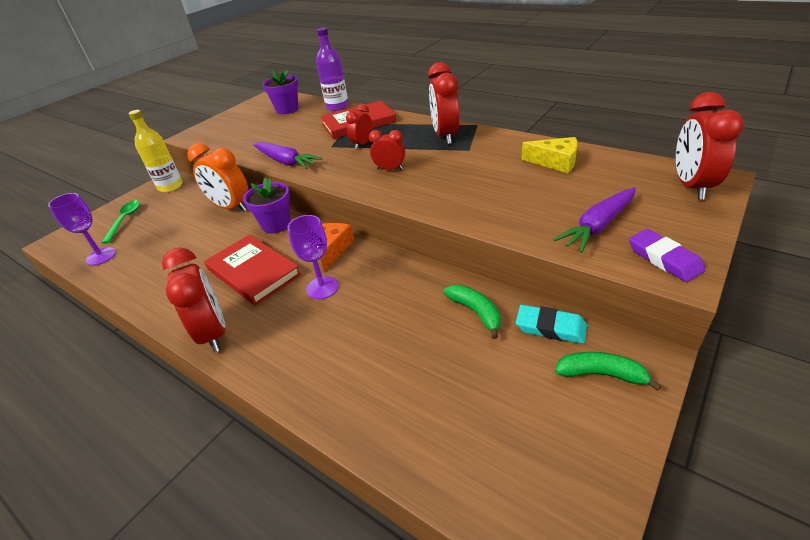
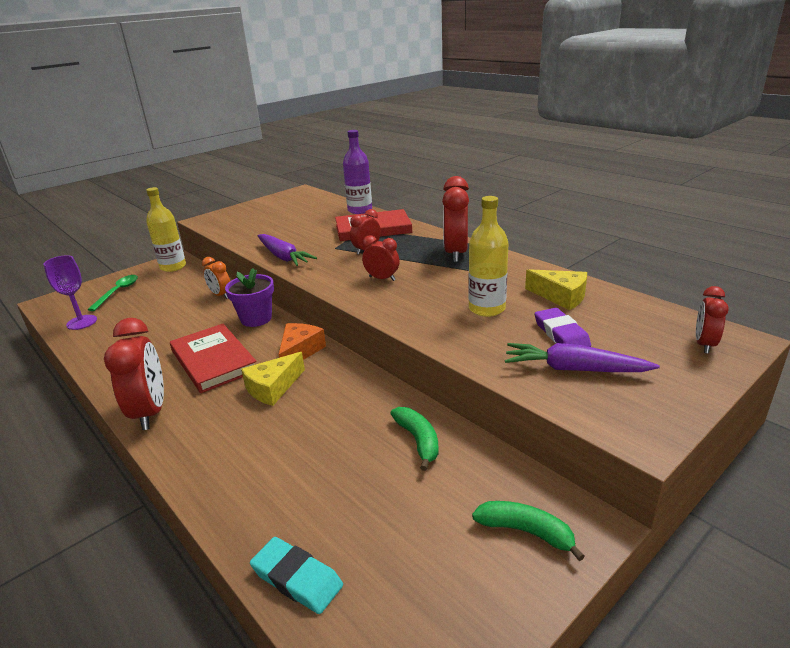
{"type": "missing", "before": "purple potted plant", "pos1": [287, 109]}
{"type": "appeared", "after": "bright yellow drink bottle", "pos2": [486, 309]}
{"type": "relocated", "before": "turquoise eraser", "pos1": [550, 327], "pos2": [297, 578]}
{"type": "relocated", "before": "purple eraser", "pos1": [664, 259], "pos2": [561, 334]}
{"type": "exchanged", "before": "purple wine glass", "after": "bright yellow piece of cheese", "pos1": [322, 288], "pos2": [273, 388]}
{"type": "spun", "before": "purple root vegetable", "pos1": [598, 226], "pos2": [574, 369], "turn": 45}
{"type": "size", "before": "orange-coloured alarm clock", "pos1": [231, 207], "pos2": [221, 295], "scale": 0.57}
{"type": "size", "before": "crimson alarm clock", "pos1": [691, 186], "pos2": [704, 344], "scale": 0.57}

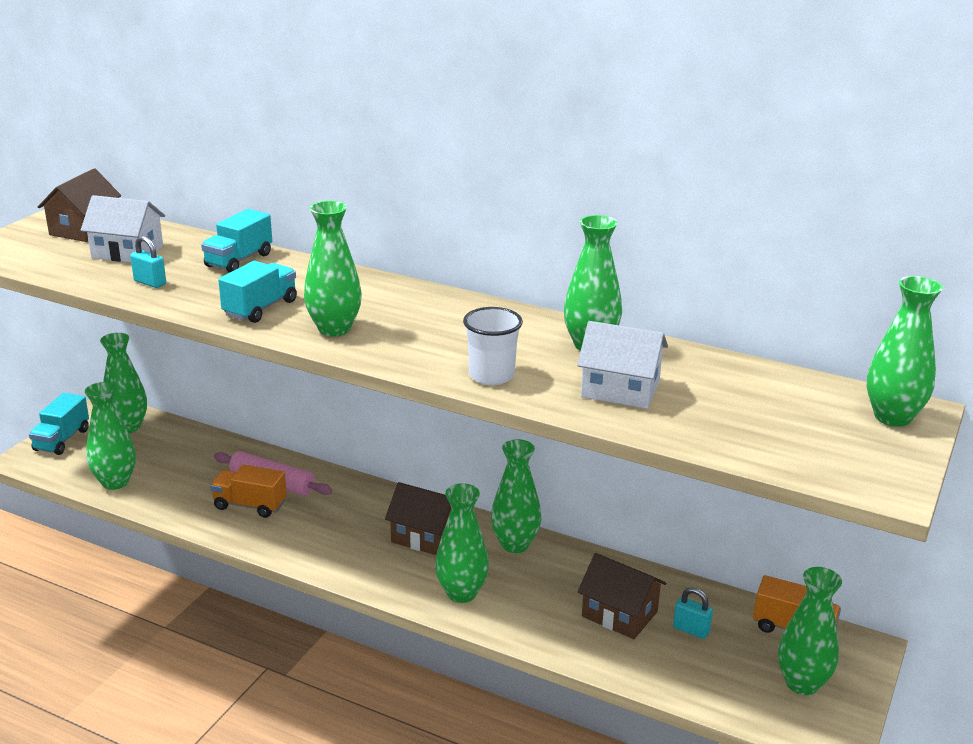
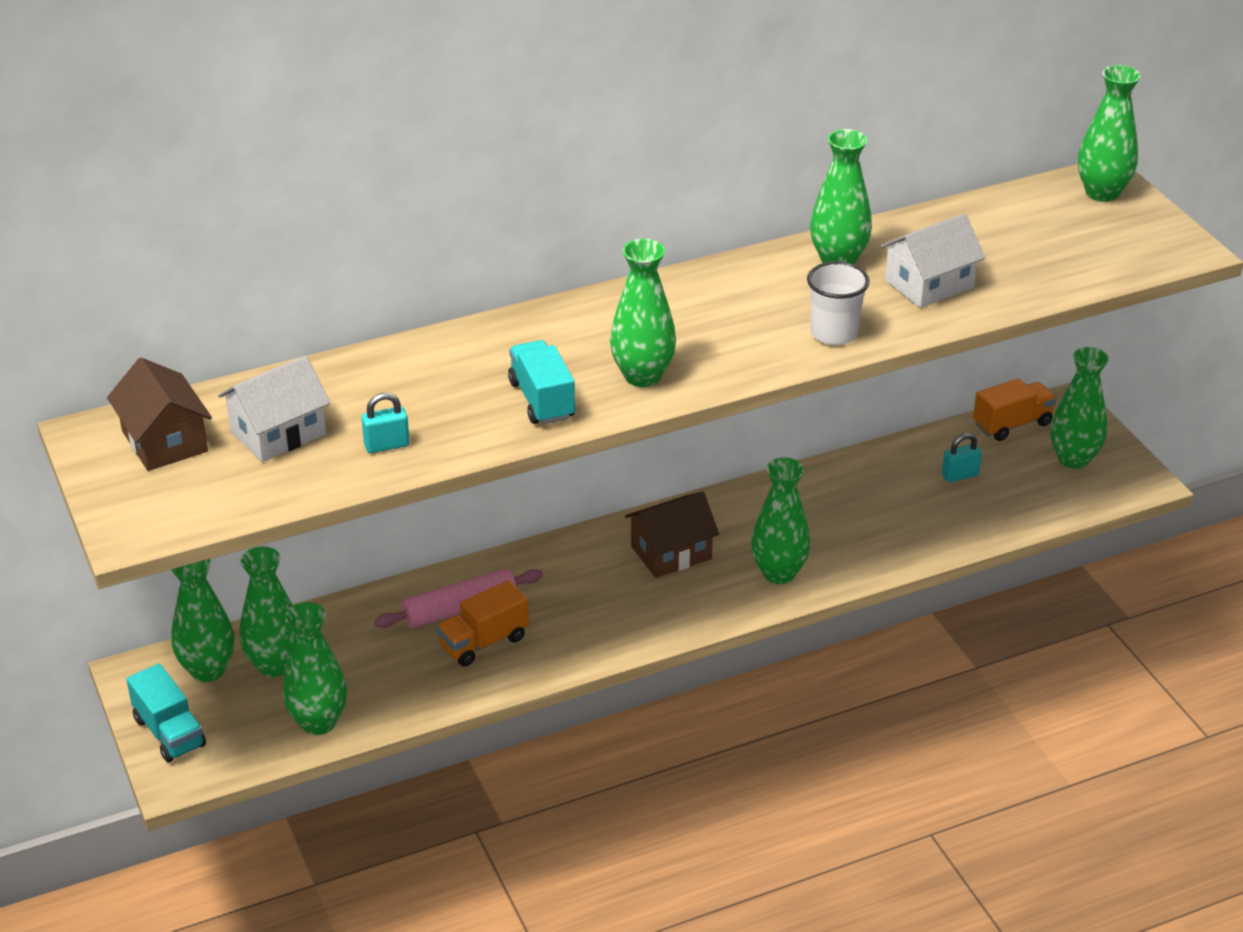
{"type": "missing", "before": "turquoise truck", "pos1": [239, 260]}
{"type": "missing", "before": "russet toy house", "pos1": [619, 614]}
{"type": "relocated", "before": "leaf-green vase", "pos1": [515, 544], "pos2": [275, 665]}

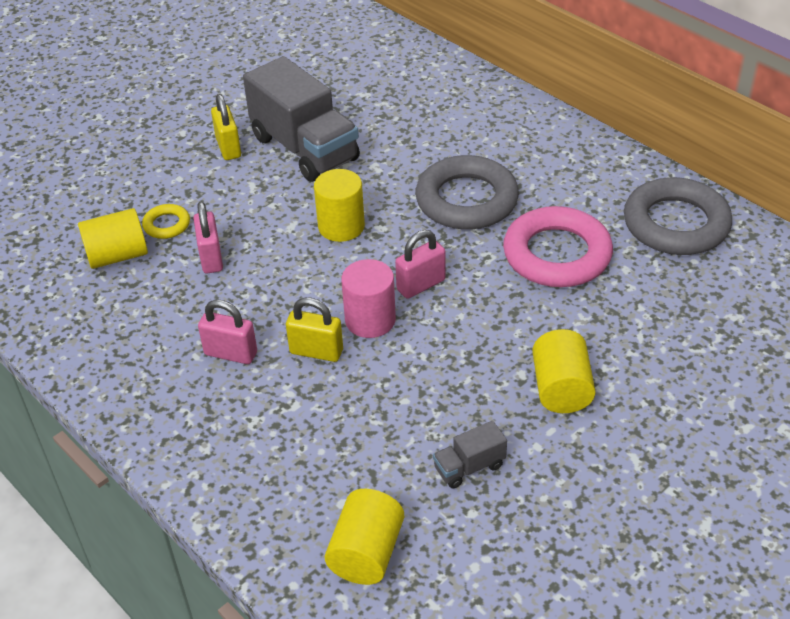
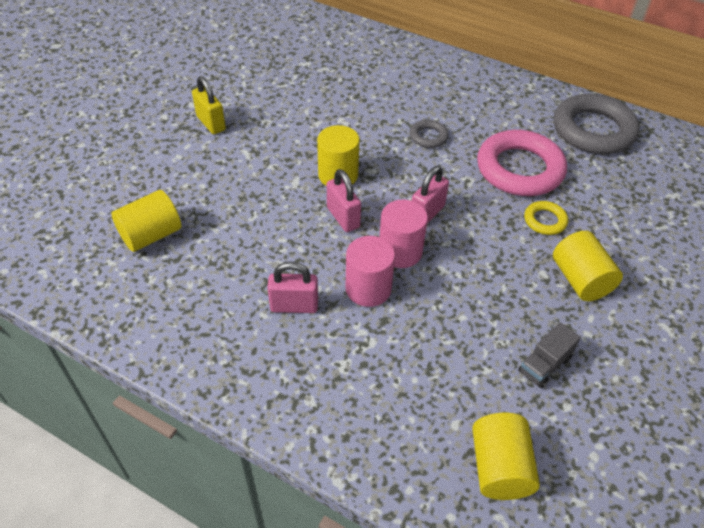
{"type": "missing", "before": "gray truck", "pos1": [305, 149]}
{"type": "relocated", "before": "bright yellow torus", "pos1": [167, 225], "pos2": [545, 221]}
{"type": "relocated", "before": "rosy padlock", "pos1": [211, 258], "pos2": [343, 217]}
{"type": "exchanged", "before": "bright yellow padlock", "after": "rosy solid cylinder", "pos1": [316, 351], "pos2": [368, 288]}
{"type": "size", "before": "gray torus", "pos1": [466, 200], "pos2": [428, 137], "scale": 0.46}

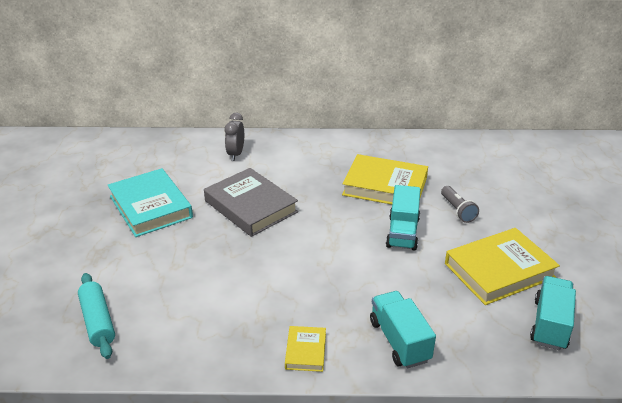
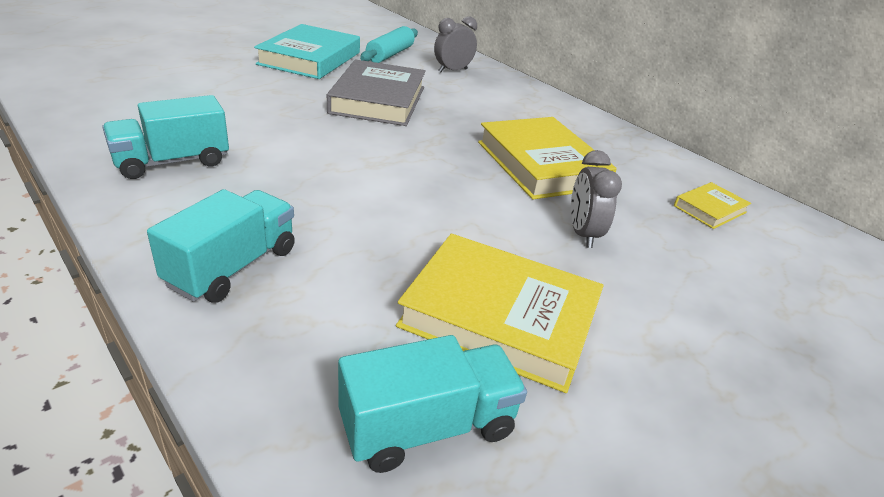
{"type": "relocated", "before": "turquoise pastry roller", "pos1": [97, 321], "pos2": [390, 54]}
{"type": "relocated", "before": "bright yellow book", "pos1": [306, 351], "pos2": [710, 209]}
{"type": "relocated", "before": "turquoise truck", "pos1": [402, 232], "pos2": [172, 162]}
{"type": "exchanged", "before": "gray torch", "after": "gray alarm clock", "pos1": [457, 210], "pos2": [582, 234]}

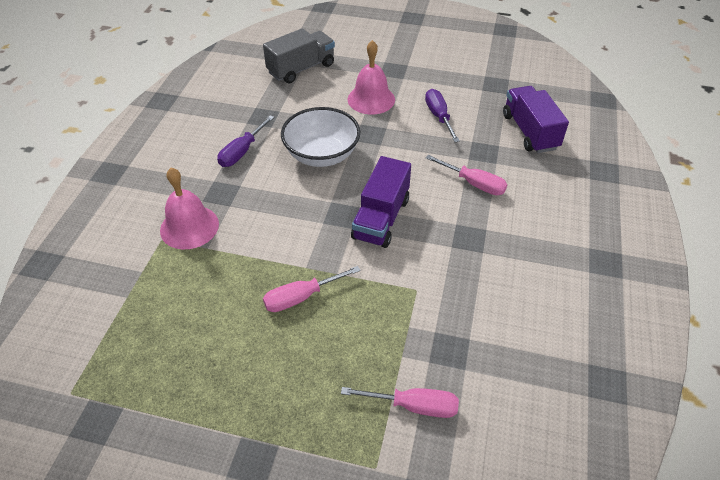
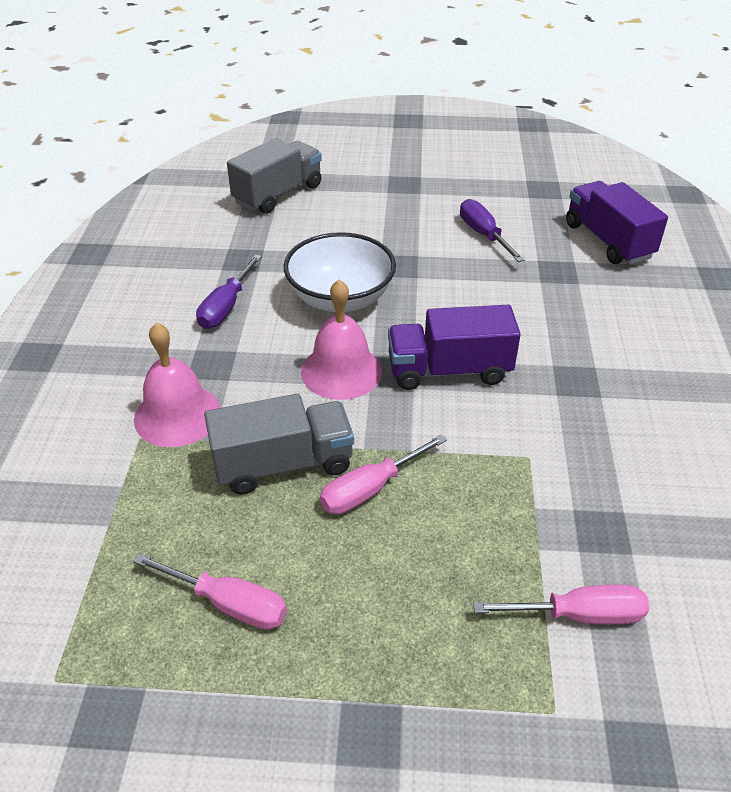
{"type": "appeared", "after": "gray truck", "pos2": [283, 464]}
{"type": "relocated", "before": "rosy school bell", "pos1": [371, 99], "pos2": [341, 371]}
{"type": "relocated", "before": "rosy screwdriver", "pos1": [473, 183], "pos2": [228, 603]}
{"type": "spun", "before": "purple truck", "pos1": [381, 218], "pos2": [449, 370], "turn": 75}

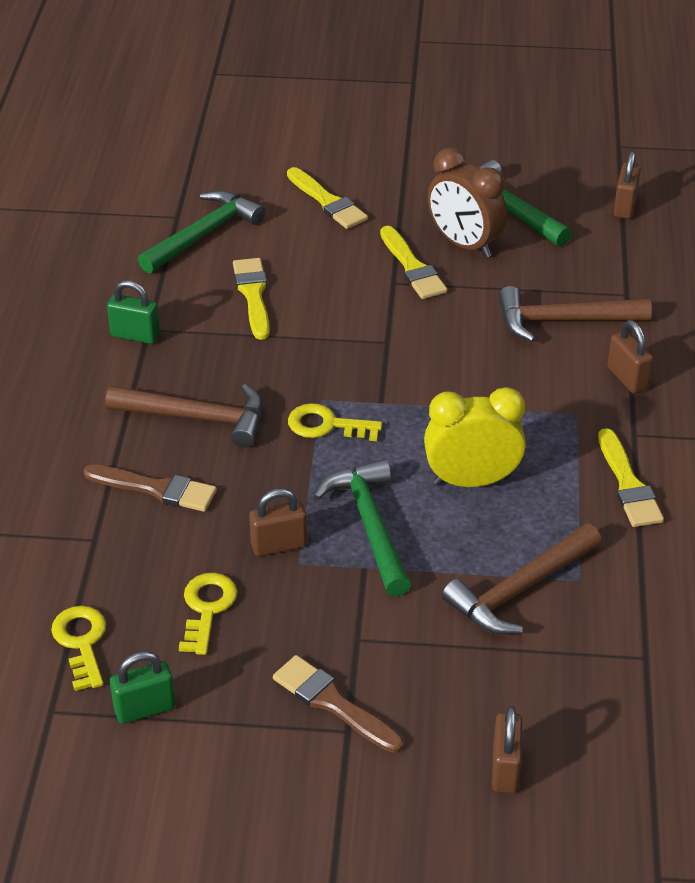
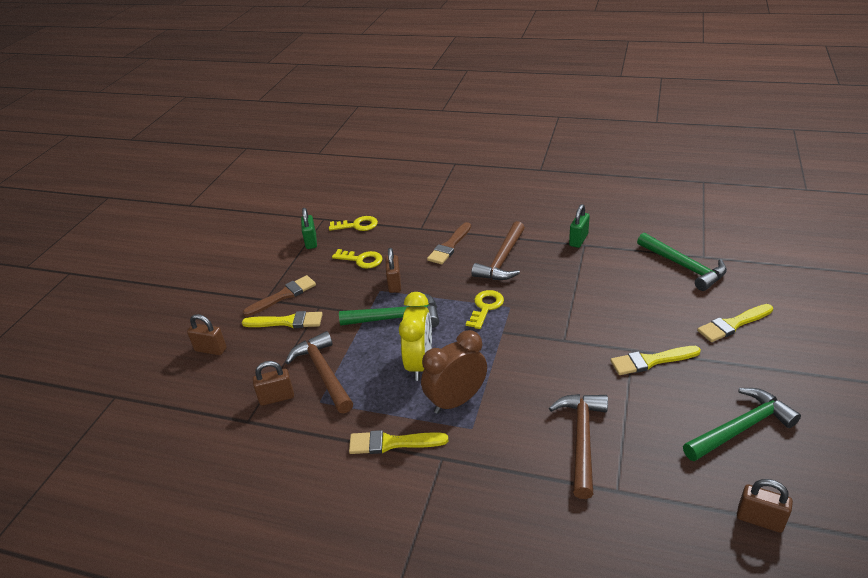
{"type": "relocated", "before": "bright yellow brush", "pos1": [253, 295], "pos2": [287, 322]}
{"type": "relocated", "before": "russet alarm clock", "pos1": [464, 244], "pos2": [456, 401]}
{"type": "relocated", "before": "russet padlock", "pos1": [627, 378], "pos2": [277, 398]}

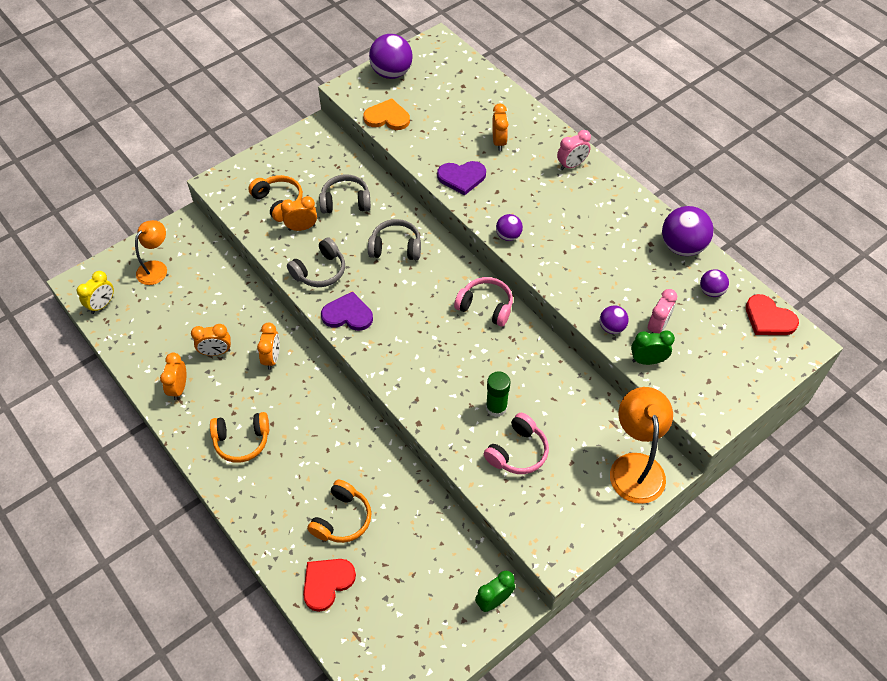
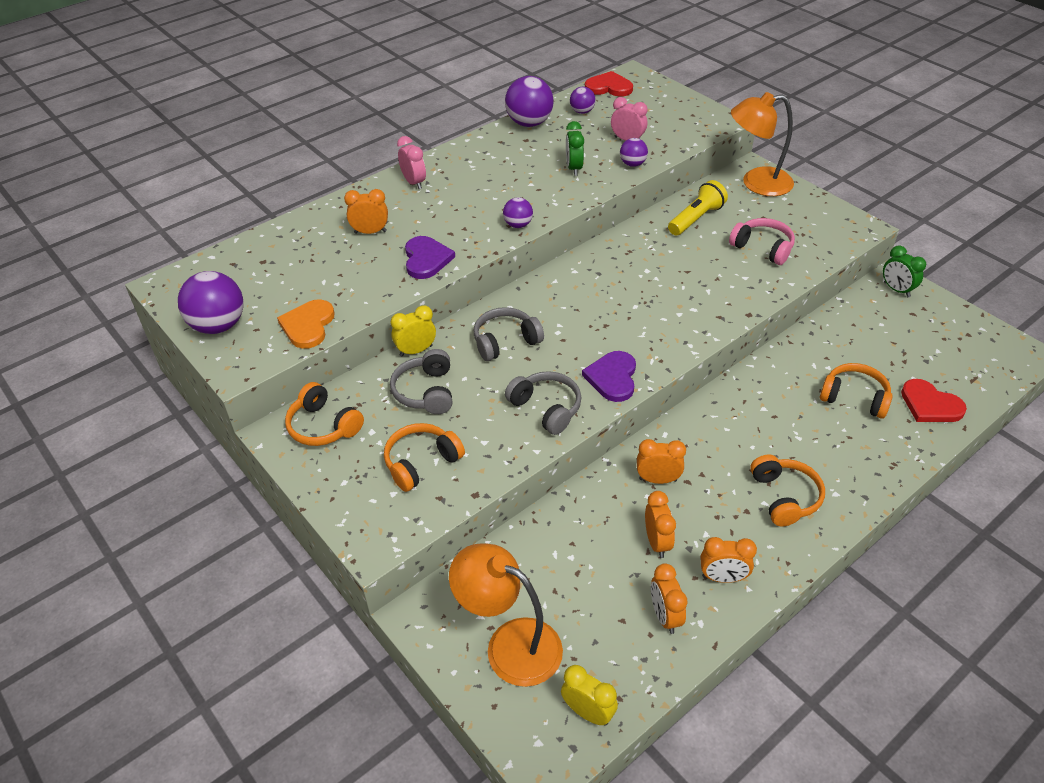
{"type": "missing", "before": "rosy headphones", "pos1": [485, 306]}
{"type": "missing", "before": "leaf-green stick of glue", "pos1": [496, 407]}
{"type": "appeared", "after": "orange-coloured headphones", "pos2": [323, 426]}
{"type": "appeared", "after": "bright yellow alarm clock", "pos2": [416, 350]}
{"type": "appeared", "after": "bright yellow torch", "pos2": [696, 219]}
{"type": "relocated", "before": "orange-coloured alarm clock", "pos1": [302, 227], "pos2": [665, 616]}
{"type": "relocated", "before": "leaf-green alarm clock", "pos1": [647, 360], "pos2": [574, 168]}
{"type": "spun", "before": "gray headphones", "pos1": [395, 247], "pos2": [505, 341], "turn": 60}
{"type": "spun", "before": "crimson love heart", "pos1": [769, 318], "pos2": [609, 87], "turn": -120}
{"type": "size", "before": "orange-coloured desk lamp", "pos1": [156, 268], "pos2": [510, 644], "scale": 1.51}

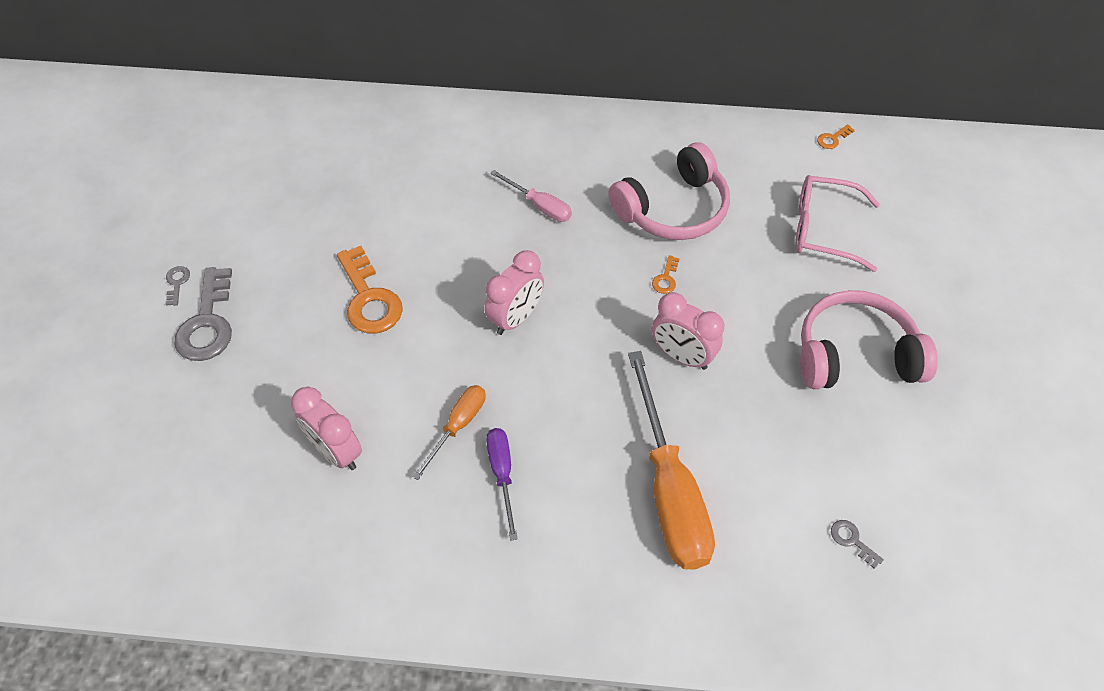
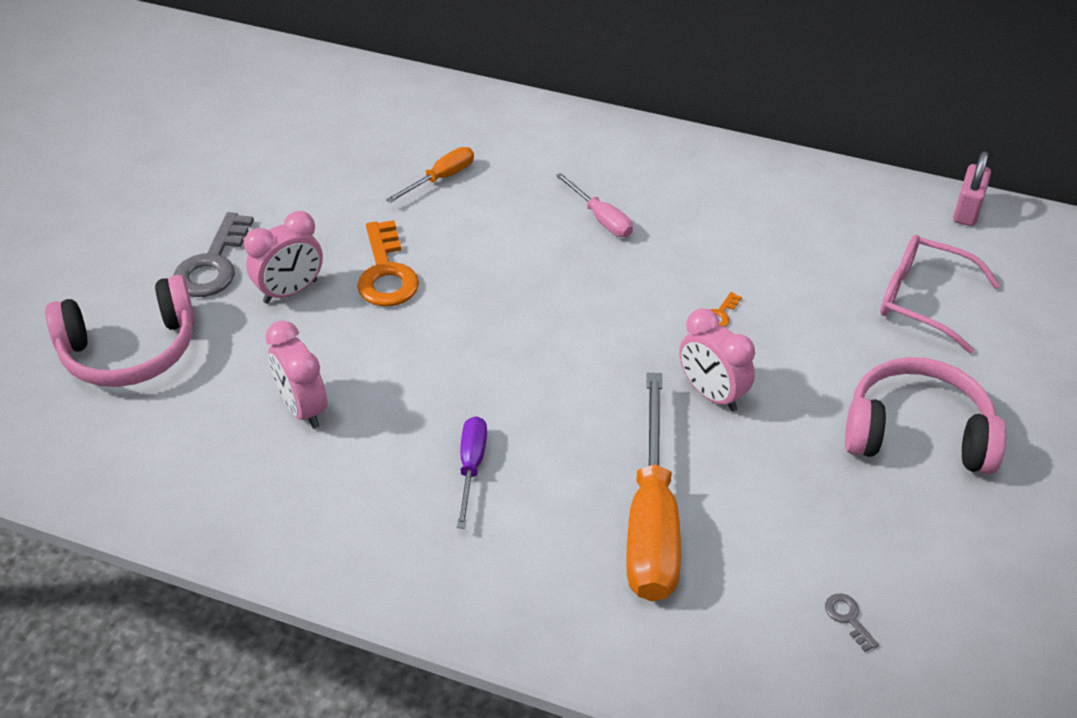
{"type": "missing", "before": "gray latchkey", "pos1": [177, 283]}
{"type": "relocated", "before": "orange-coloured screwdriver", "pos1": [458, 426], "pos2": [441, 178]}
{"type": "relocated", "before": "rosy alarm clock", "pos1": [516, 318], "pos2": [290, 291]}
{"type": "relocated", "before": "rosy headphones", "pos1": [673, 209], "pos2": [130, 350]}
{"type": "exchanged", "before": "orange-coloured latchkey", "after": "rosy padlock", "pos1": [832, 139], "pos2": [967, 210]}

